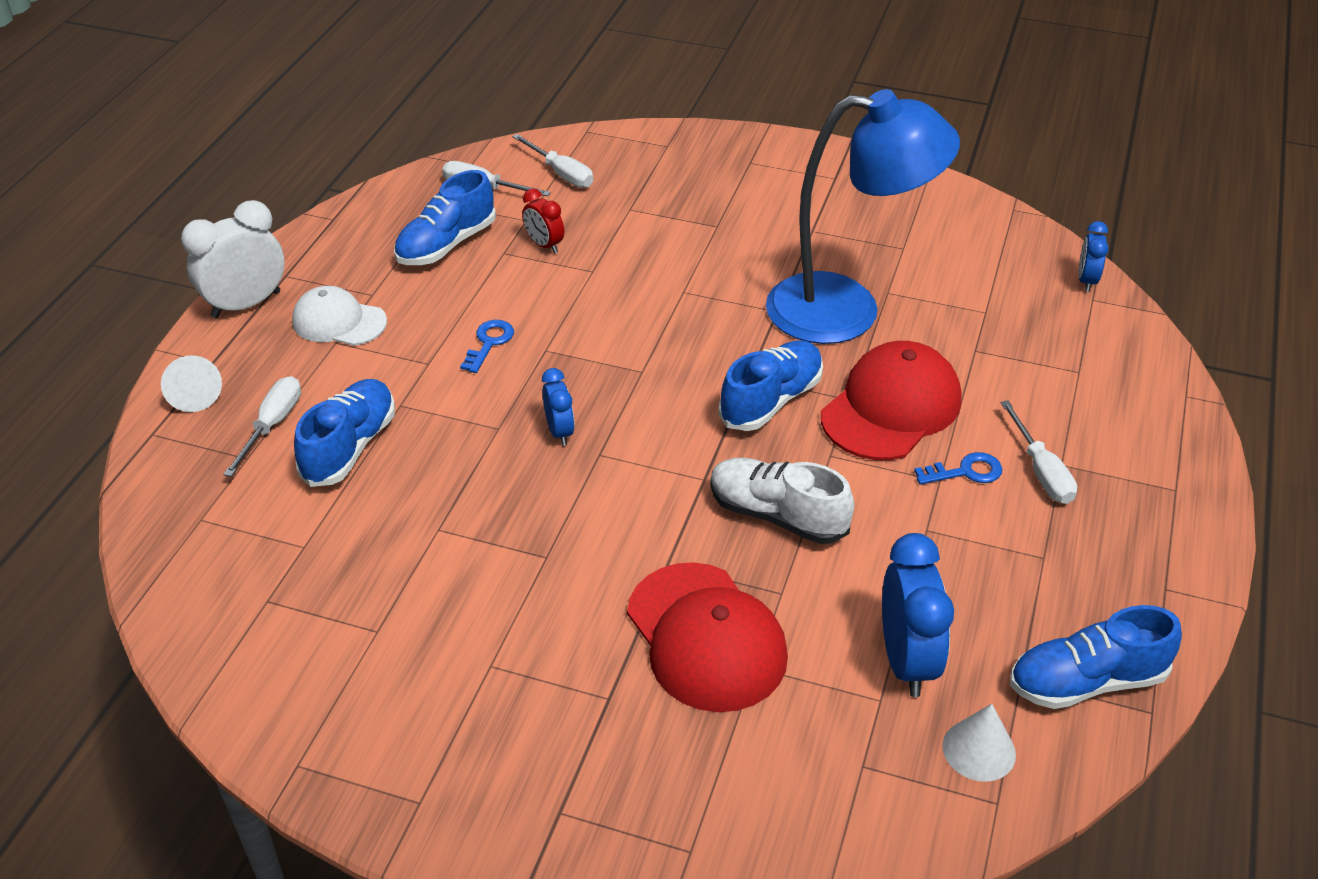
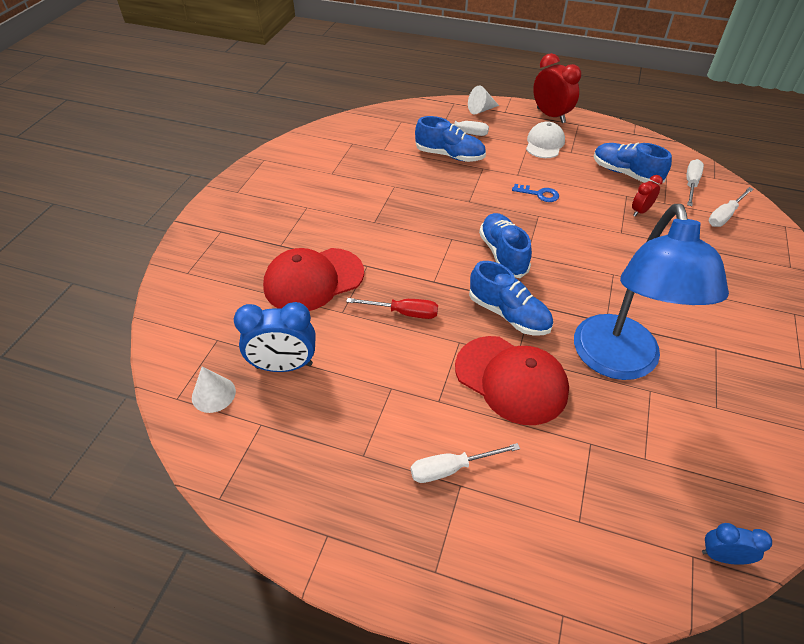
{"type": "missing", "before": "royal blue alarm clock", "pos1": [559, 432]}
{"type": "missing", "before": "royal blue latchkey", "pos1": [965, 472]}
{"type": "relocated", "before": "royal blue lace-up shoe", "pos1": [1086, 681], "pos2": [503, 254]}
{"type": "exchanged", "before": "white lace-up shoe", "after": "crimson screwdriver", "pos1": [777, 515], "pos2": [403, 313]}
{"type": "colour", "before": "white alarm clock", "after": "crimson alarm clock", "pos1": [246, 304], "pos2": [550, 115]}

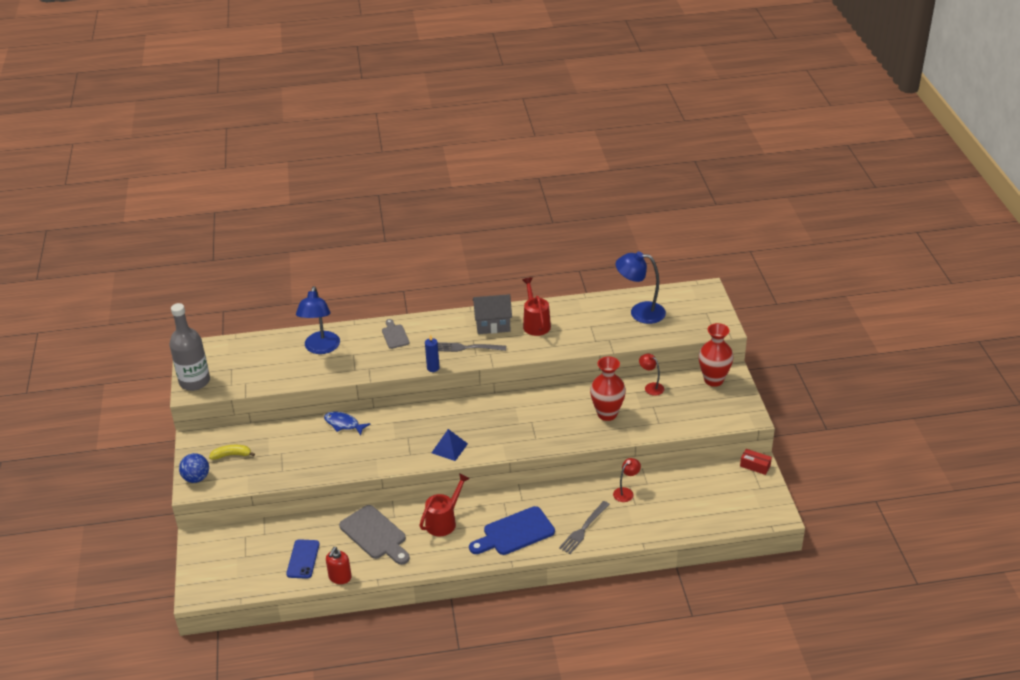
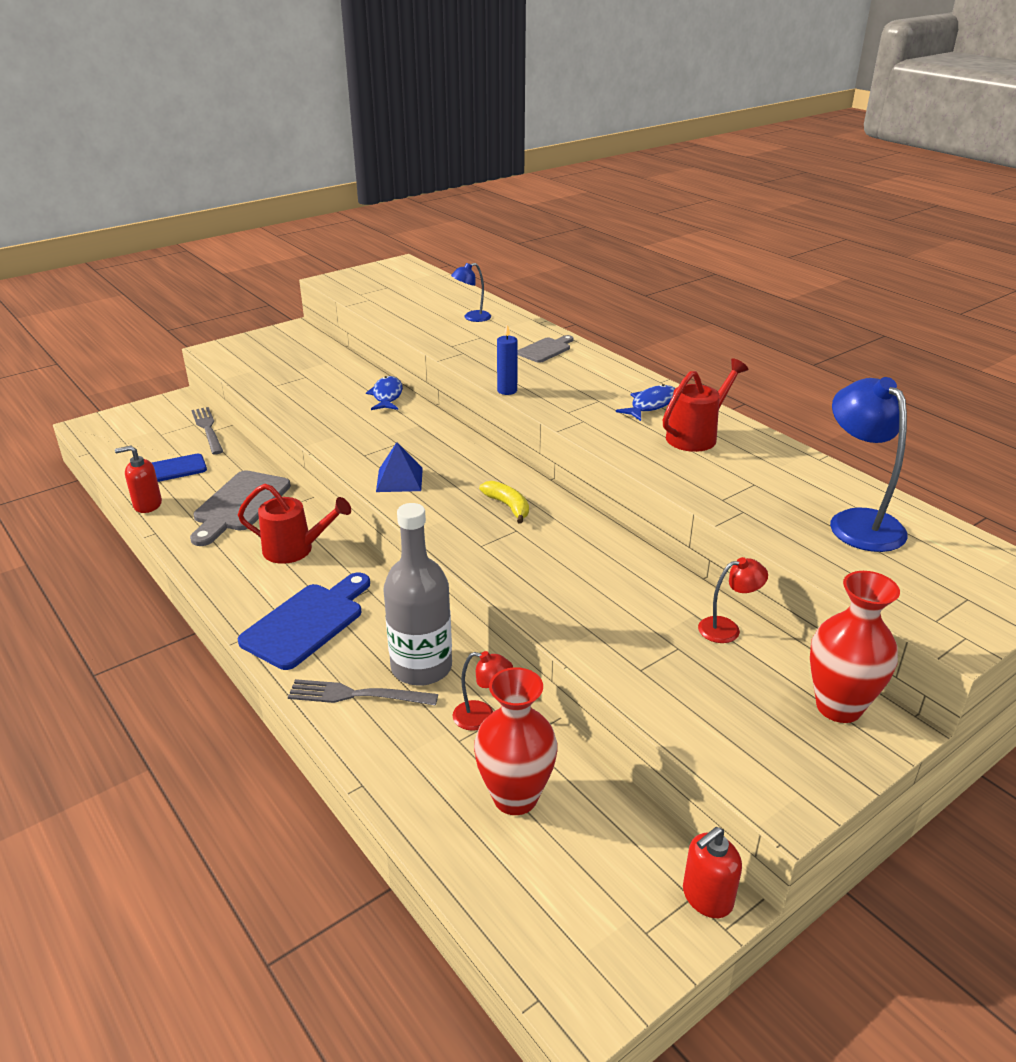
{"type": "missing", "before": "royal blue play ball", "pos1": [196, 478]}
{"type": "relocated", "before": "gray drink bottle", "pos1": [194, 382], "pos2": [421, 667]}
{"type": "relocated", "before": "bright yellow banana fruit", "pos1": [232, 455], "pos2": [508, 506]}
{"type": "relocated", "before": "gray dinner fork", "pos1": [466, 348], "pos2": [207, 428]}
{"type": "relocated", "before": "crimson vase", "pos1": [607, 414], "pos2": [515, 797]}
{"type": "exchanged", "before": "gray toy house", "after": "royal blue fish figure", "pos1": [493, 324], "pos2": [651, 405]}
{"type": "exchanged", "before": "crimson parcel", "after": "crimson soap pump", "pos1": [755, 466], "pos2": [707, 897]}
{"type": "spun", "before": "royal blue cutting board", "pos1": [515, 533], "pos2": [307, 622], "turn": 90}
{"type": "spun", "before": "crimson desk lamp", "pos1": [651, 387], "pos2": [727, 628], "turn": 60}
{"type": "size", "before": "royal blue desk lamp", "pos1": [321, 348], "pos2": [472, 318], "scale": 0.54}

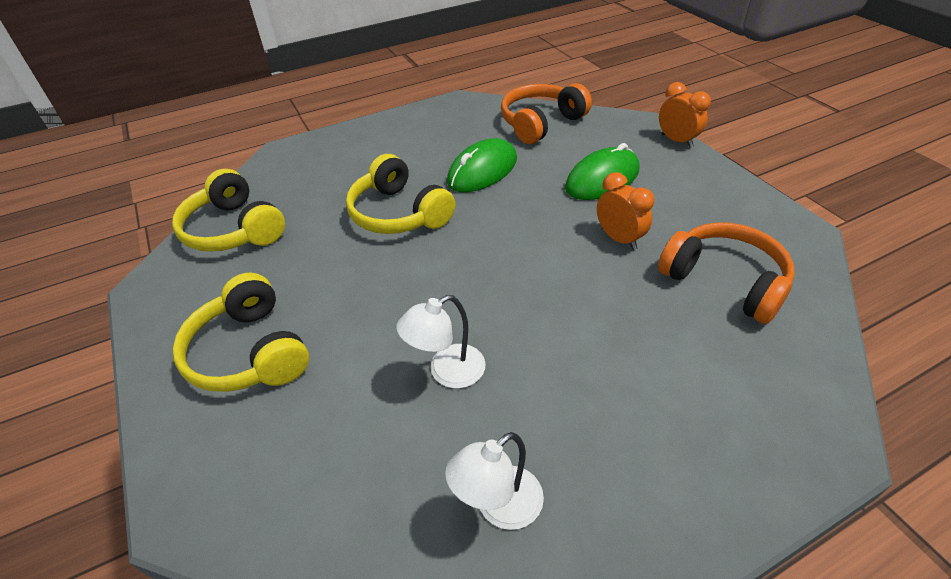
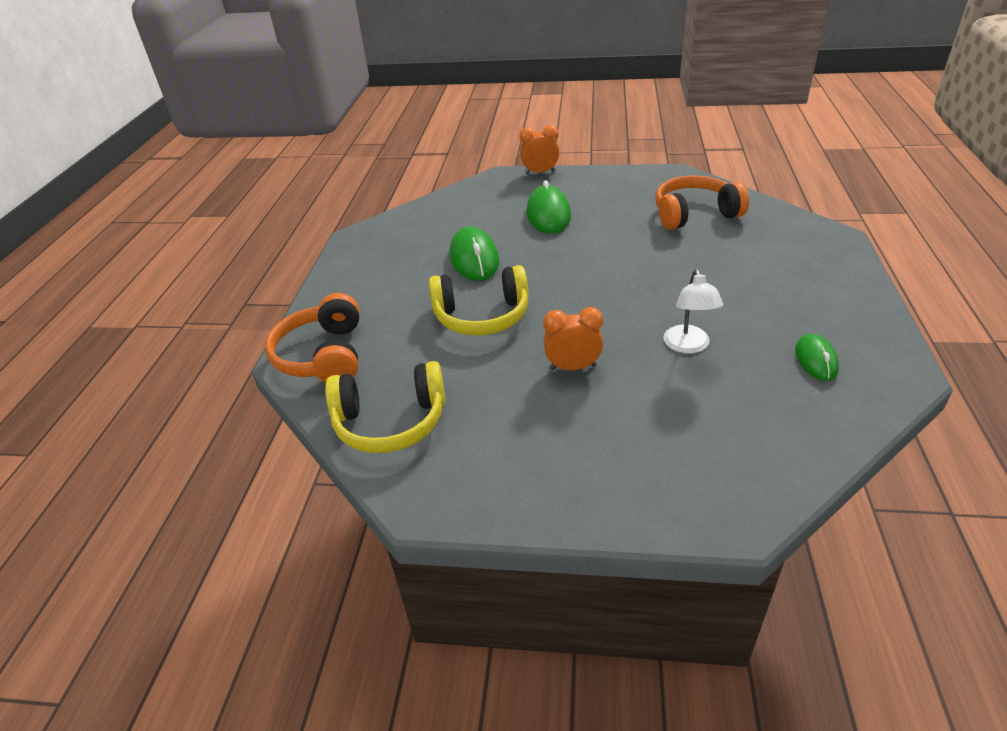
{"type": "missing", "before": "bright yellow headphones", "pos1": [249, 352]}
{"type": "relocated", "before": "orange-coloured headphones", "pos1": [541, 123], "pos2": [323, 355]}
{"type": "relocated", "before": "orange-coloured alarm clock", "pos1": [619, 239], "pos2": [573, 367]}
{"type": "exchanged", "before": "white desk lamp", "after": "leaf-green computer mouse", "pos1": [498, 507], "pos2": [815, 360]}

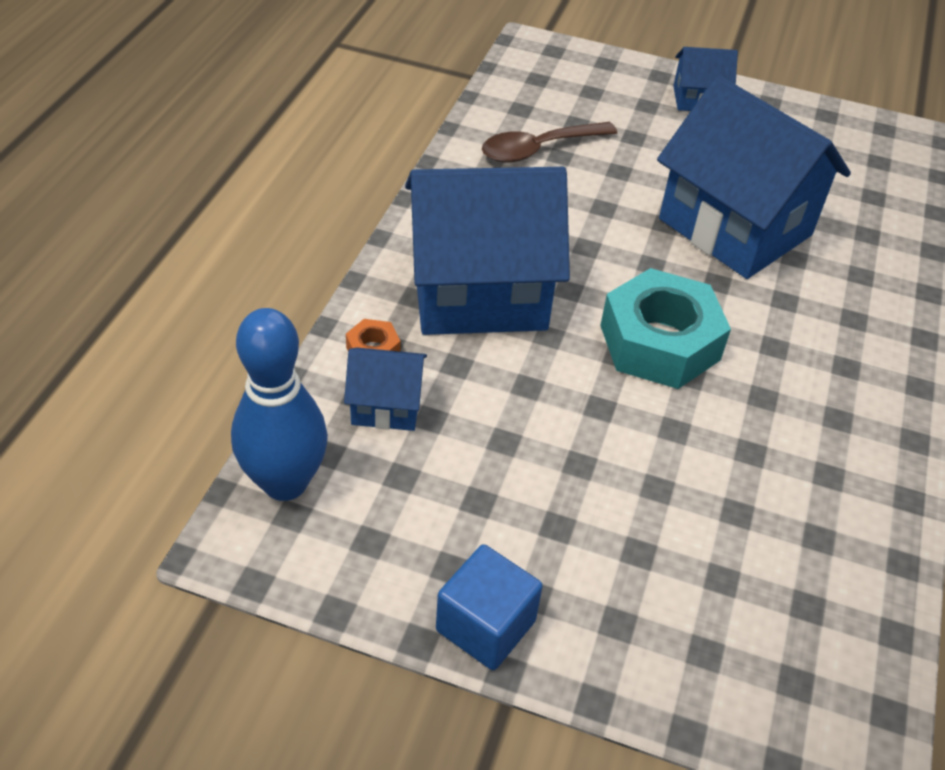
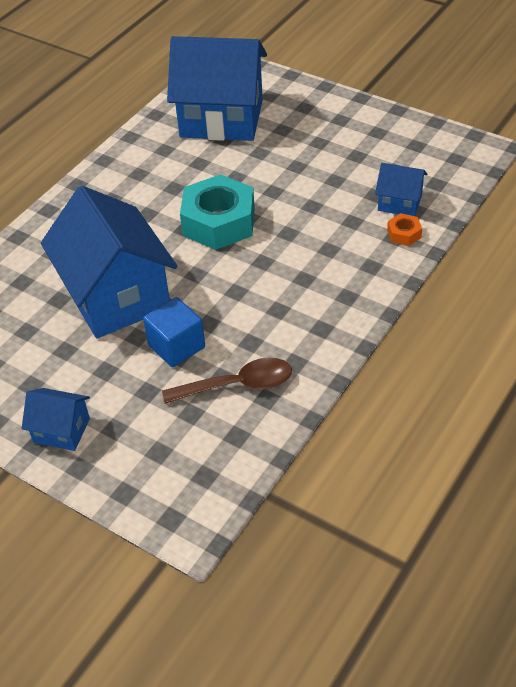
{"type": "missing", "before": "royal blue bowling pin", "pos1": [285, 483]}
{"type": "relocated", "before": "royal blue toy house", "pos1": [479, 292], "pos2": [221, 118]}
{"type": "relocated", "before": "royal blue block", "pos1": [485, 625], "pos2": [176, 346]}

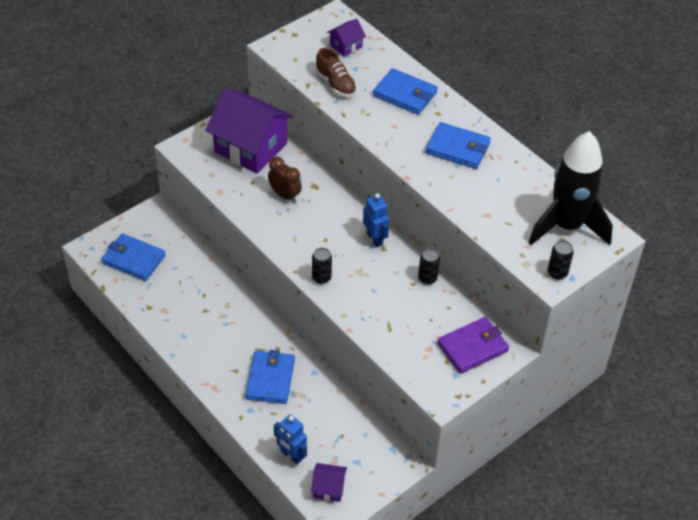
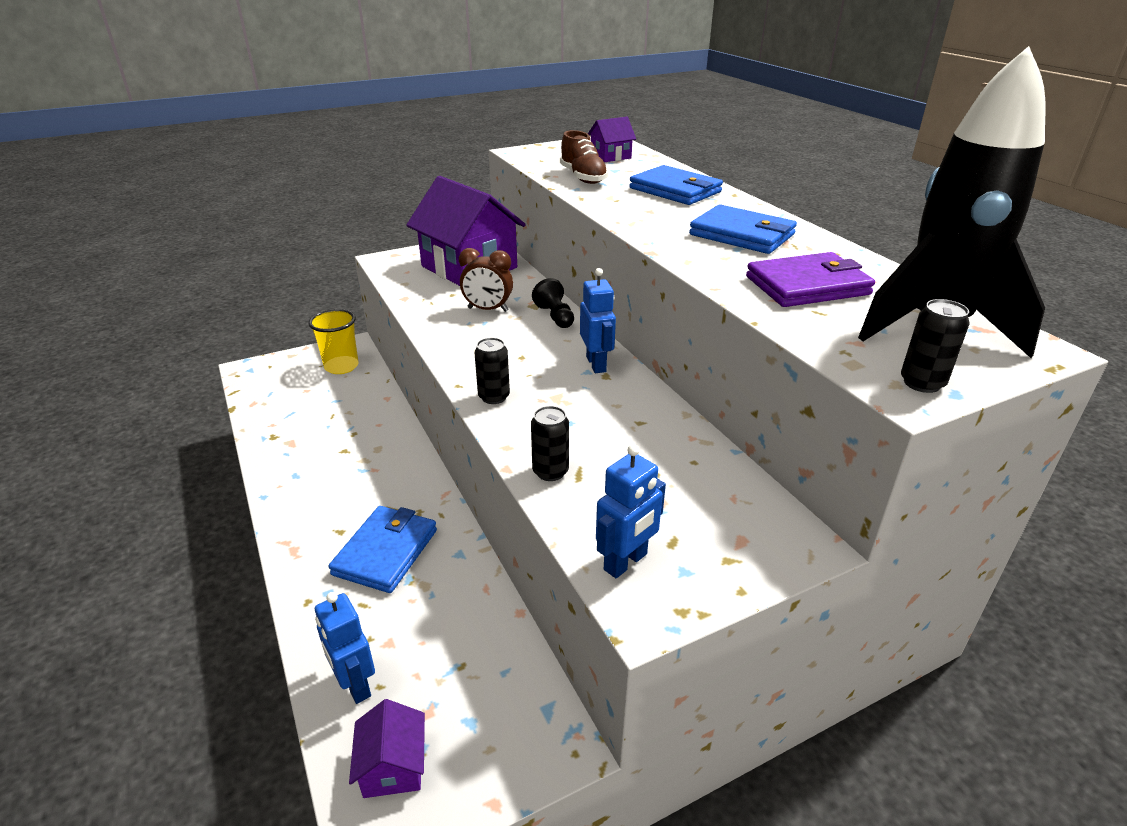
{"type": "missing", "before": "royal blue wallet", "pos1": [133, 259]}
{"type": "appeared", "after": "bright yellow tumbler", "pos2": [341, 366]}
{"type": "appeared", "after": "jet-black game pawn", "pos2": [555, 316]}
{"type": "appeared", "after": "royal blue robot figure", "pos2": [626, 562]}
{"type": "relocated", "before": "jet-black soda can", "pos1": [427, 278], "pos2": [550, 472]}
{"type": "relocated", "before": "purple wallet", "pos1": [472, 347], "pos2": [807, 286]}
{"type": "spun", "before": "russet alarm clock", "pos1": [285, 195], "pos2": [488, 309], "turn": 135}
{"type": "spun", "before": "purple toy house", "pos1": [329, 488], "pos2": [393, 766], "turn": 60}

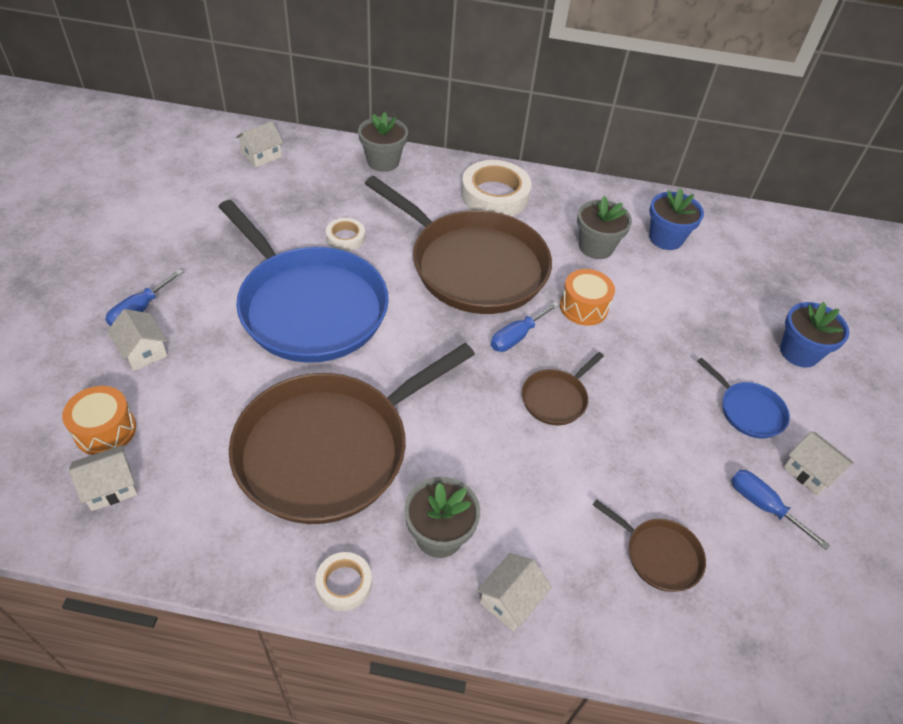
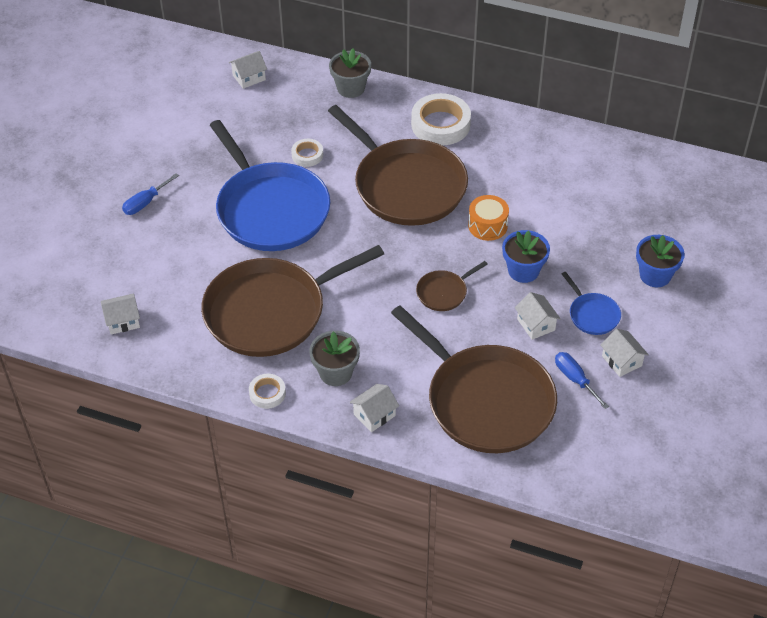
{"type": "missing", "before": "orange-coloured snare drum", "pos1": [105, 430]}
{"type": "missing", "before": "royal blue screwdriver", "pos1": [516, 336]}
{"type": "missing", "before": "gray potted plant", "pos1": [596, 247]}
{"type": "relocated", "before": "white toy house", "pos1": [143, 351], "pos2": [536, 324]}
{"type": "relocated", "before": "royal blue potted plant", "pos1": [666, 238], "pos2": [523, 271]}
{"type": "size", "before": "russet pan", "pos1": [659, 555], "pos2": [485, 401], "scale": 2.36}

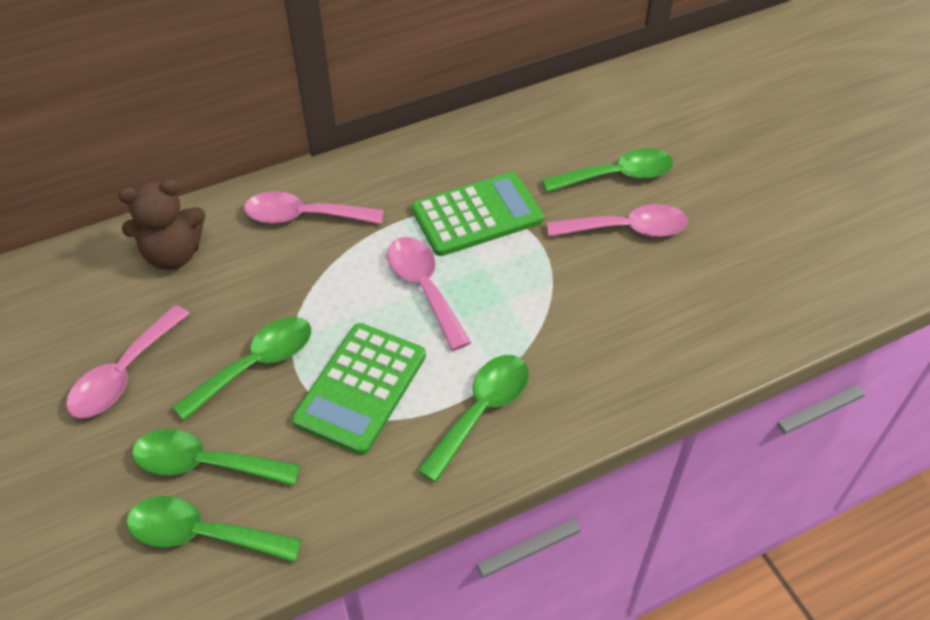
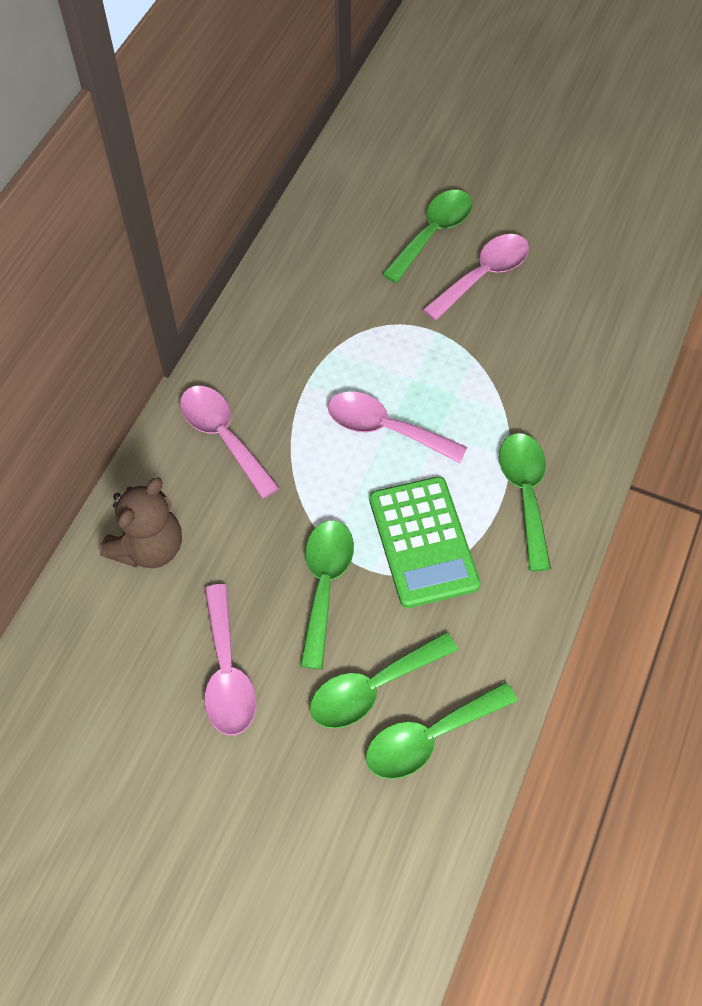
{"type": "missing", "before": "leaf-green pocket calculator", "pos1": [477, 215]}
{"type": "spun", "before": "rosy spoon", "pos1": [303, 216], "pos2": [223, 436], "turn": 90}

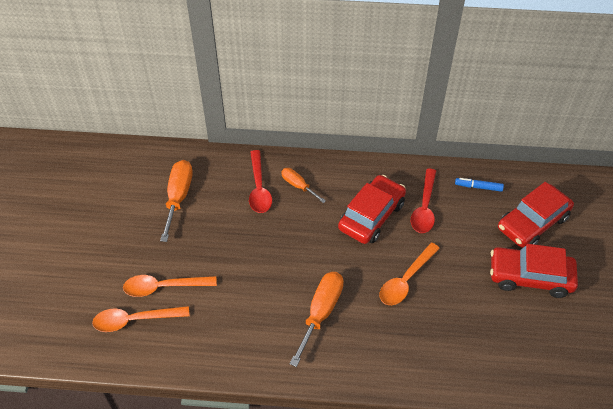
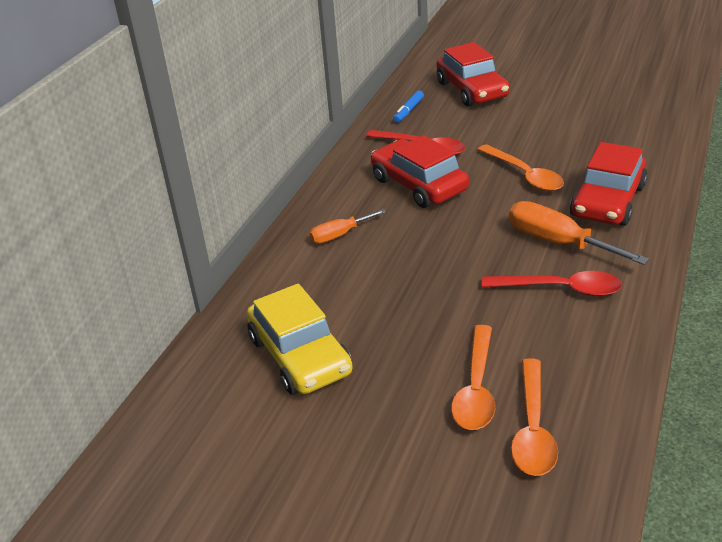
{"type": "relocated", "before": "crimson spoon", "pos1": [259, 188], "pos2": [561, 289]}
{"type": "relocated", "before": "crimson car", "pos1": [530, 277], "pos2": [607, 201]}
{"type": "exchanged", "before": "orange-coloured screwdriver", "after": "bright yellow car", "pos1": [178, 197], "pos2": [300, 356]}

